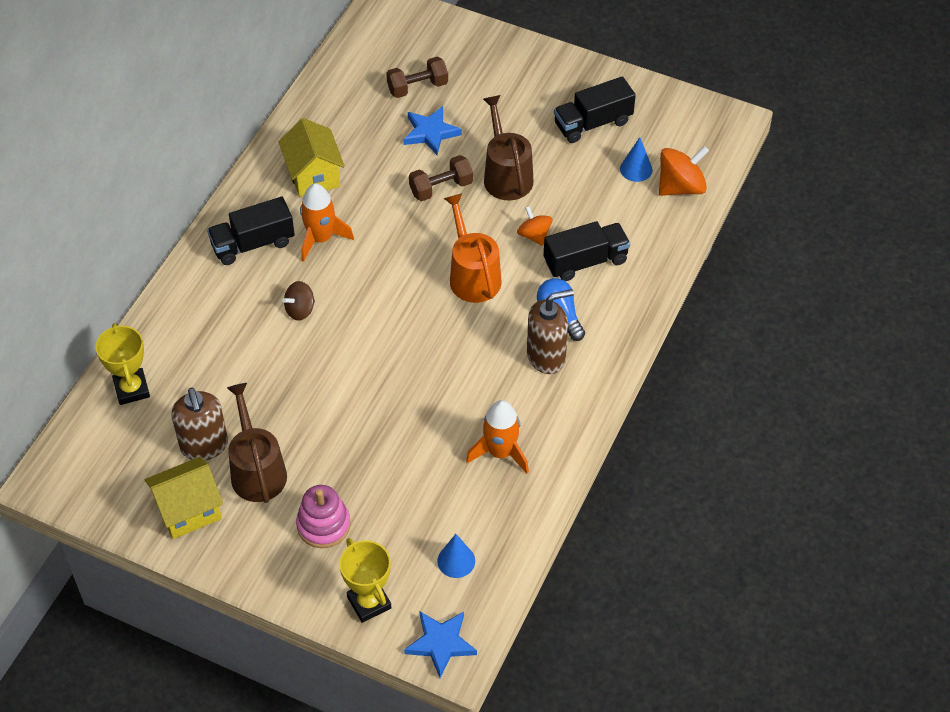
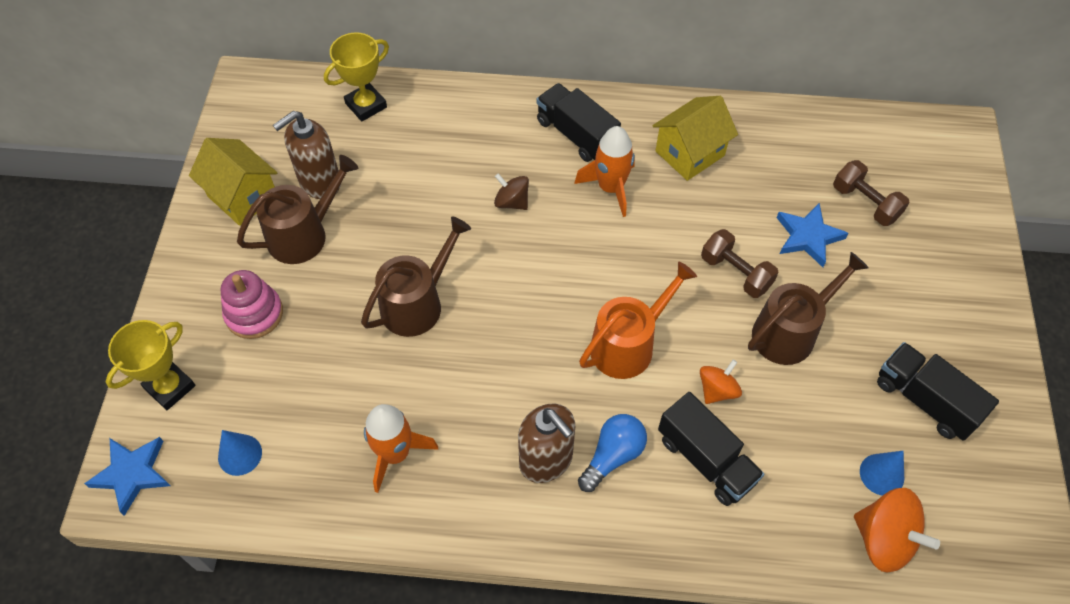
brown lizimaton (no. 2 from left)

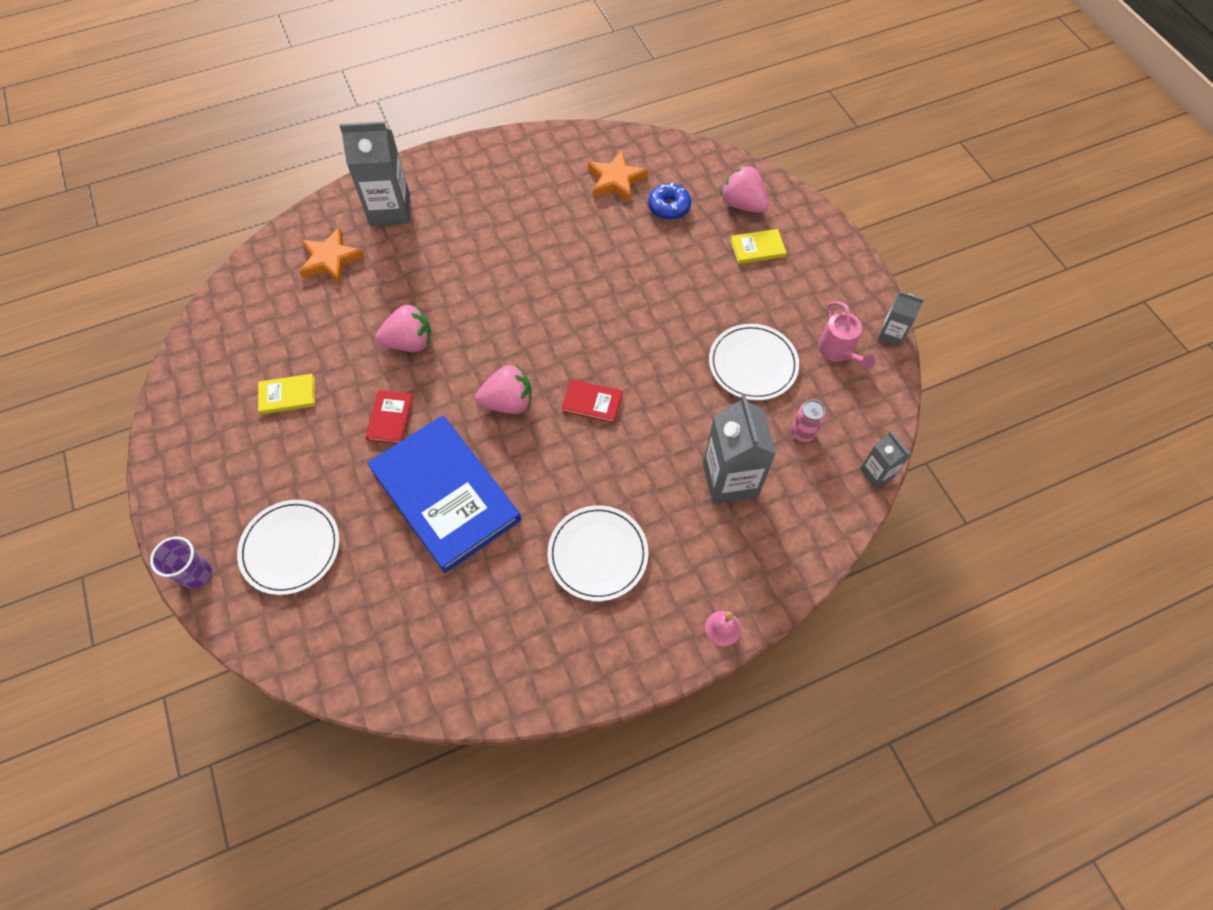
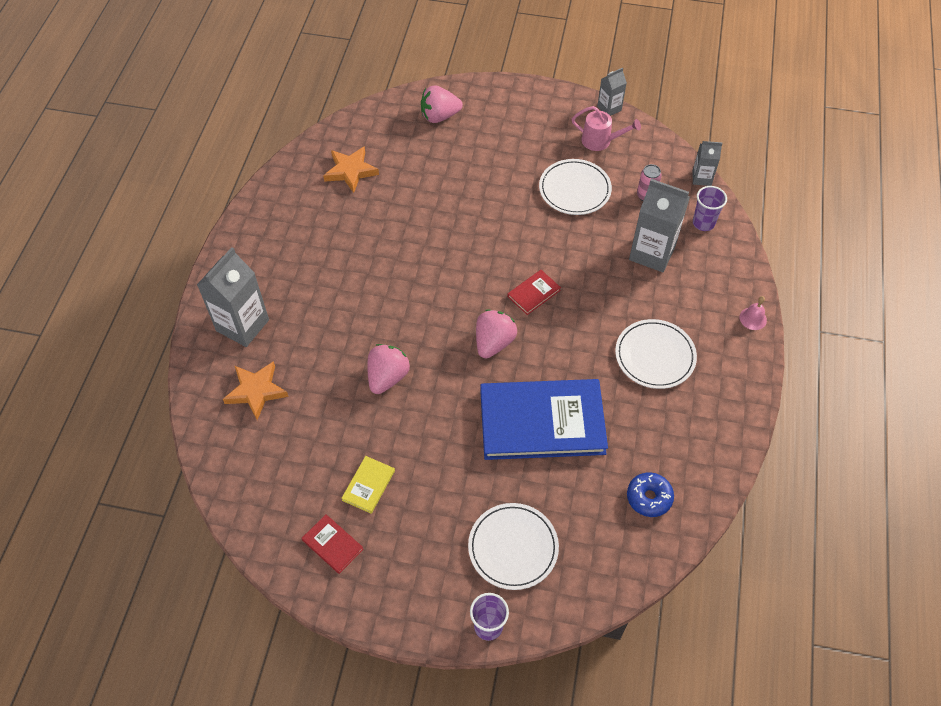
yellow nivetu (no. 2 from left in the first image); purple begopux (no. 2 from left); red nivetu (no. 1 from left); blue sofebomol

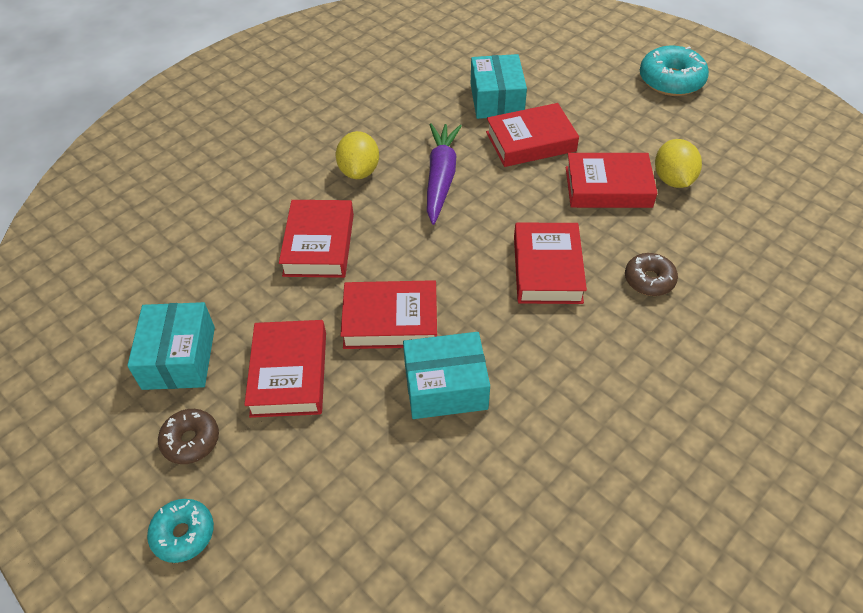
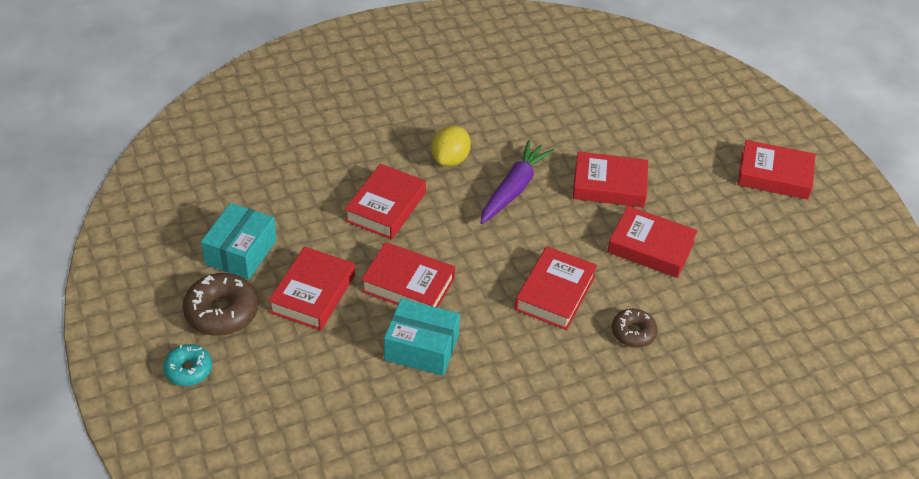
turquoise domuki (no. 3 from left in the first image); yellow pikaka (no. 2 from left in the first image); red nivetu (no. 7 from left); brown sofebomol (no. 1 from left)

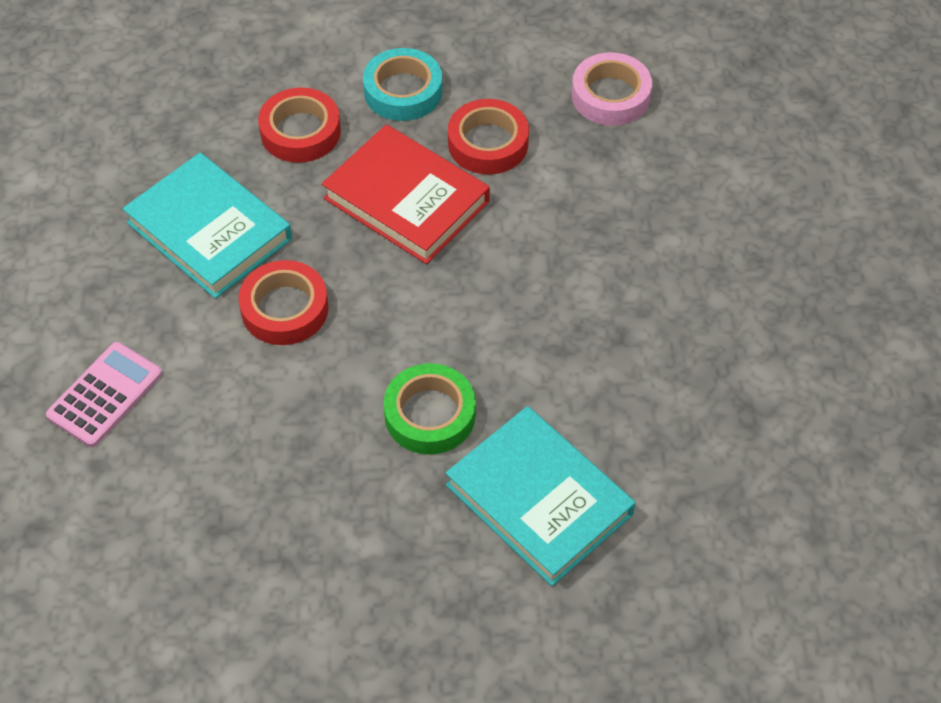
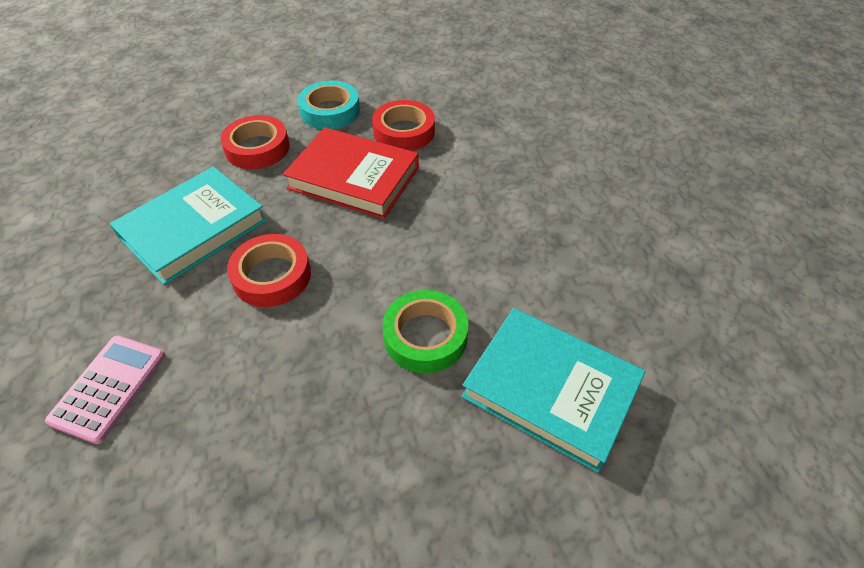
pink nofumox; turquoise nivetu (no. 1 from left)

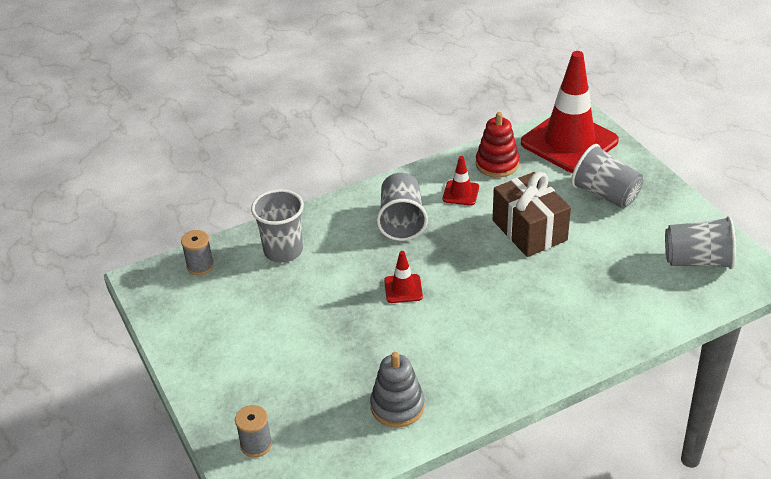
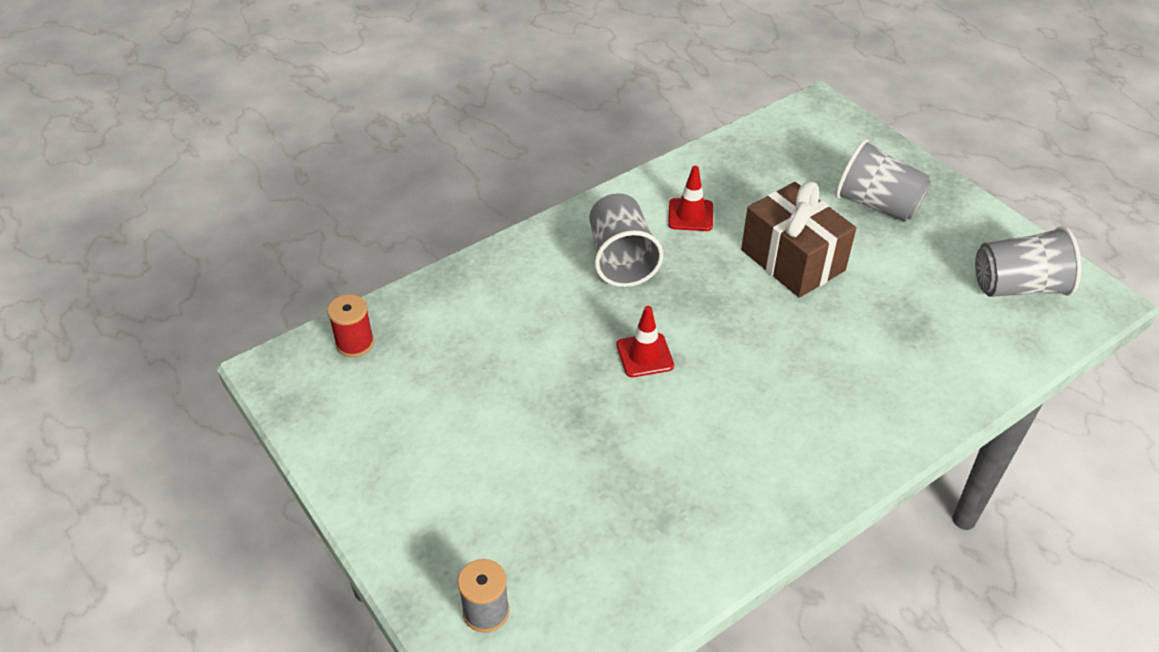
grey begopux (no. 1 from left in the first image); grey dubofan; red dubofan; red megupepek (no. 3 from left in the first image); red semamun

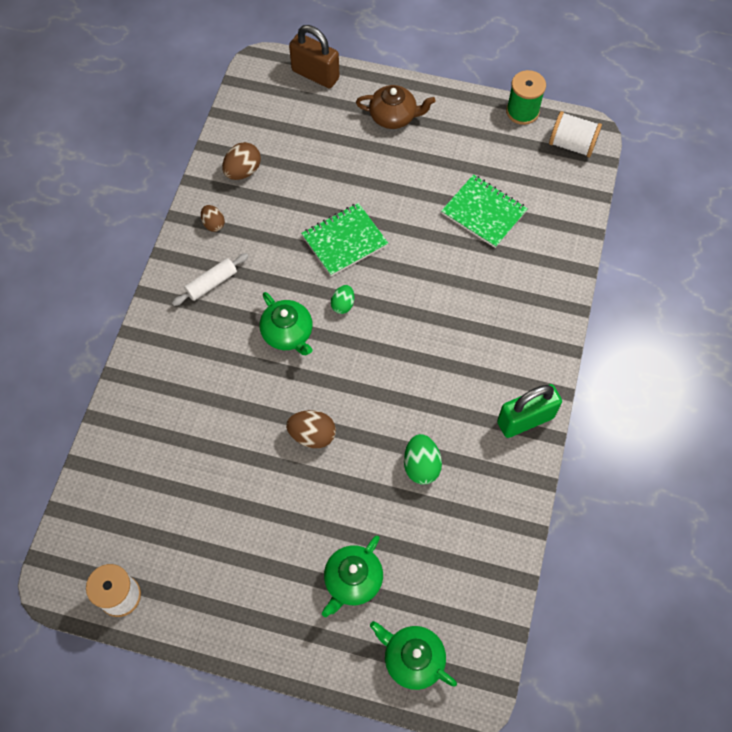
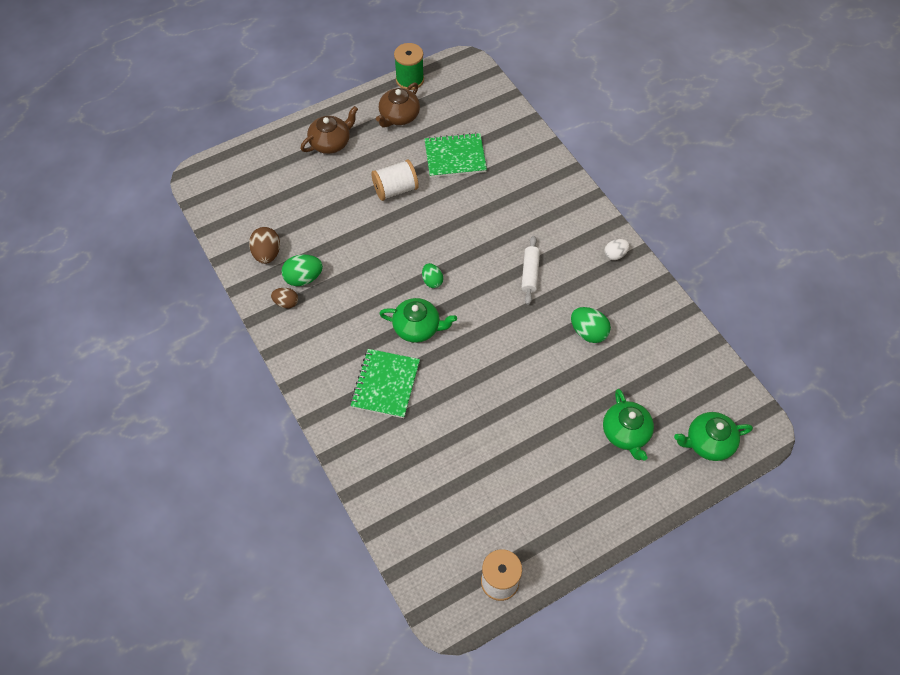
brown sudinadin (no. 3 from left in the first image); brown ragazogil; green sudinadin (no. 1 from left); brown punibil (no. 2 from left); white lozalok; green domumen (no. 1 from left); white semamun (no. 1 from left); white sudinadin

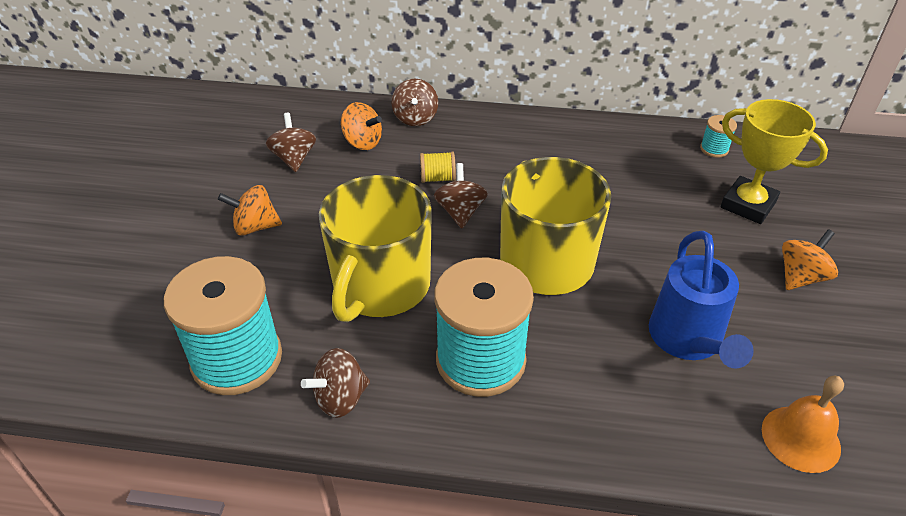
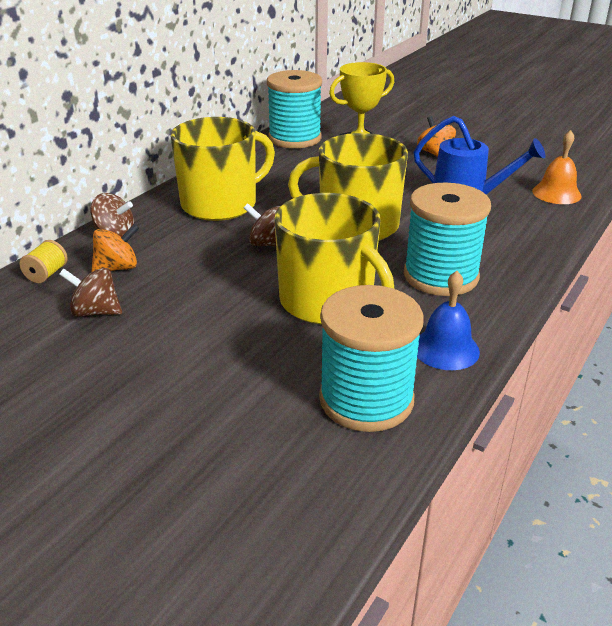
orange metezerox (no. 1 from left in the first image); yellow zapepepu (no. 1 from left); yellow semamun; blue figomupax; turquoise semamun (no. 1 from left)

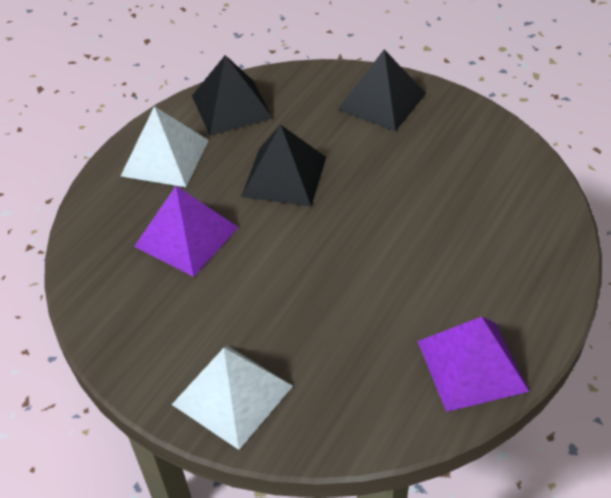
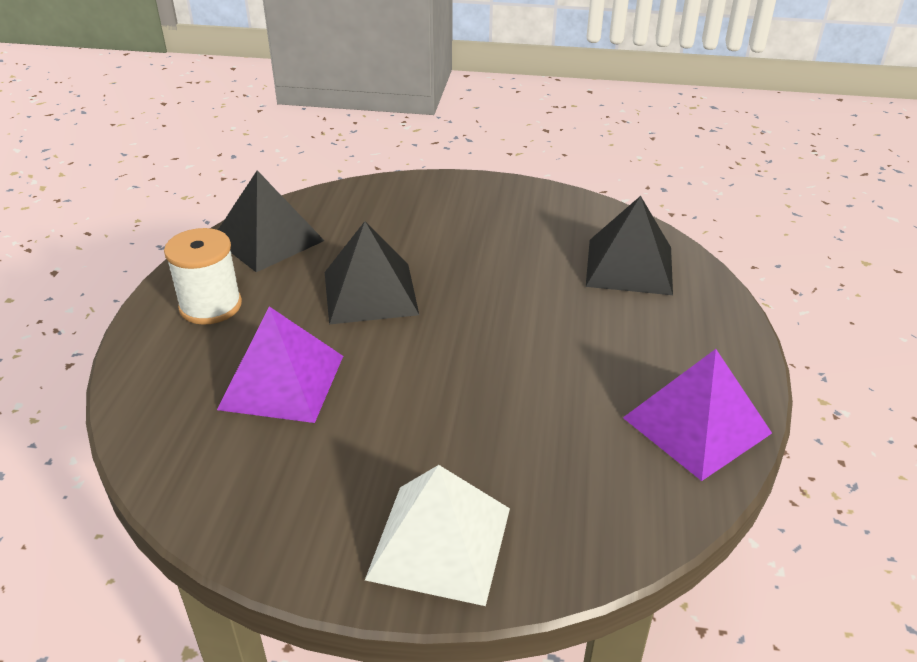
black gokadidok (no. 3 from left); white semamun

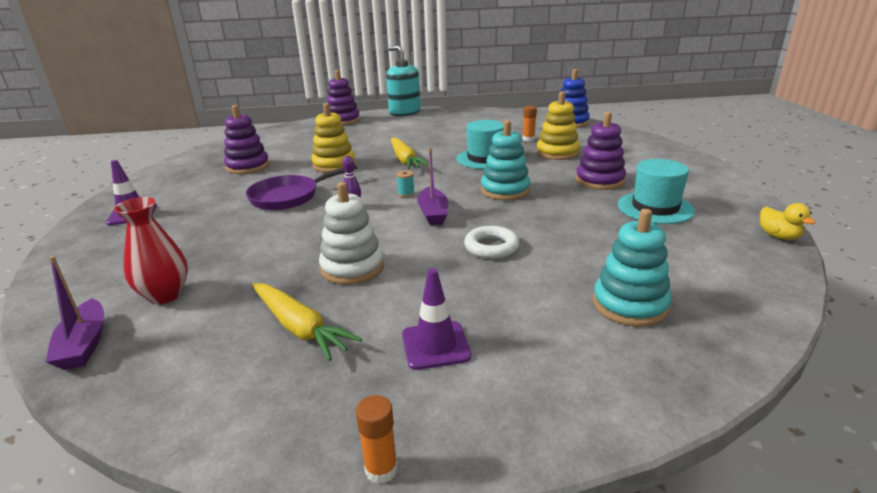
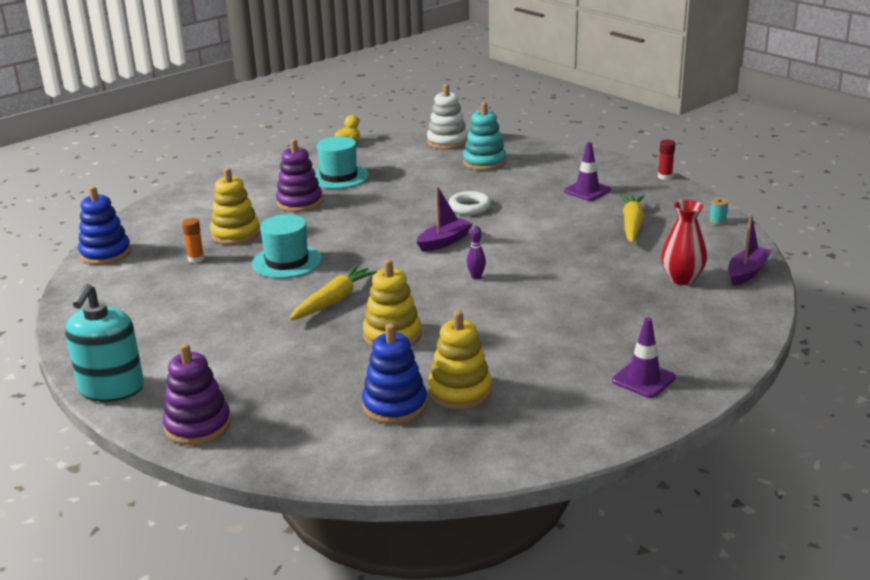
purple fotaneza; turquoise dubofan (no. 1 from left in the first image); blue dubofan (no. 2 from left); white dubofan; turquoise semamun; yellow dubofan (no. 3 from left); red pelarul

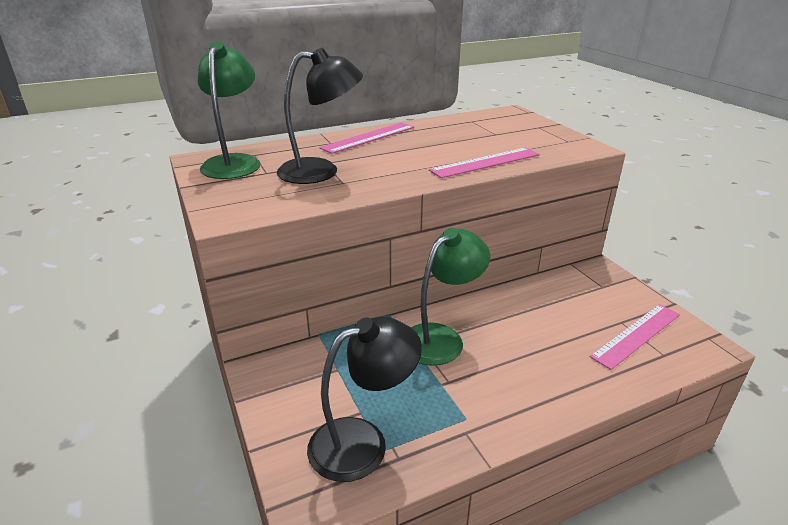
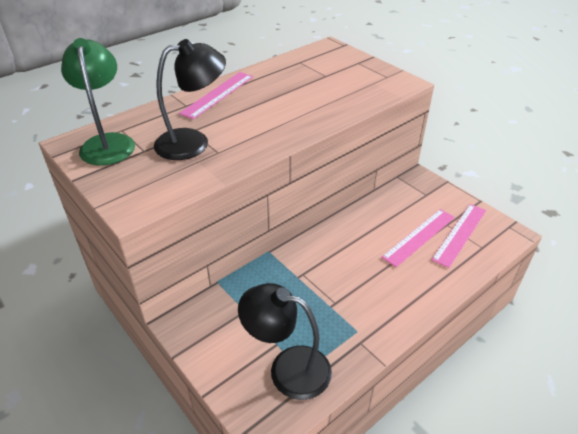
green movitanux (no. 2 from left in the first image); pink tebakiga (no. 2 from left); black movitanux (no. 2 from left)

